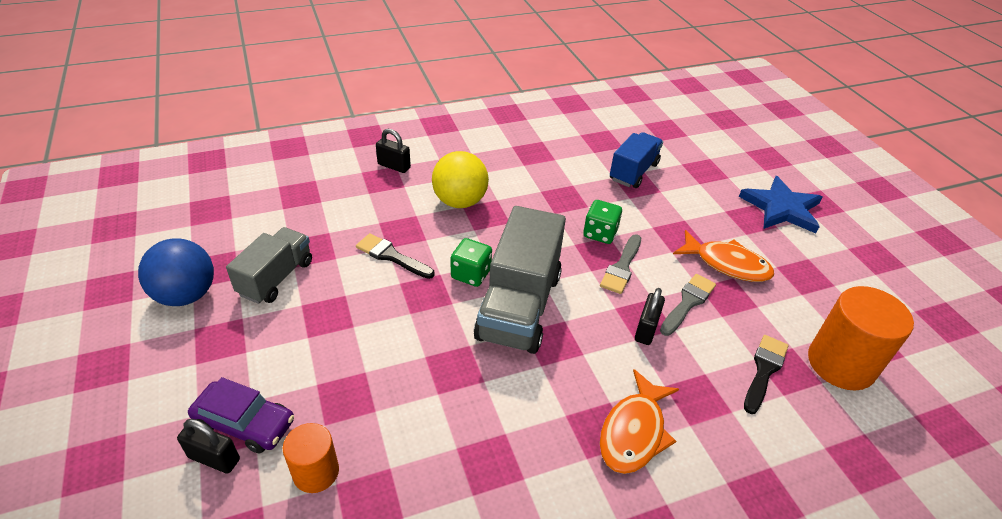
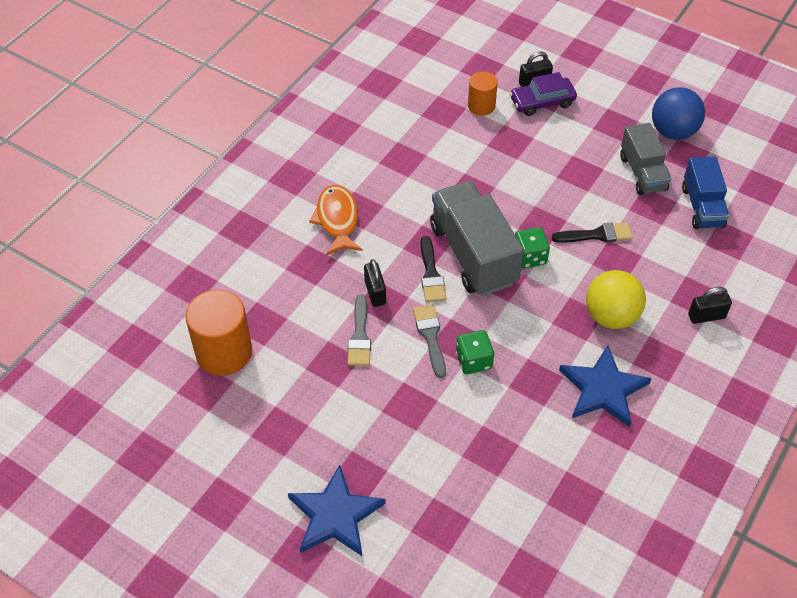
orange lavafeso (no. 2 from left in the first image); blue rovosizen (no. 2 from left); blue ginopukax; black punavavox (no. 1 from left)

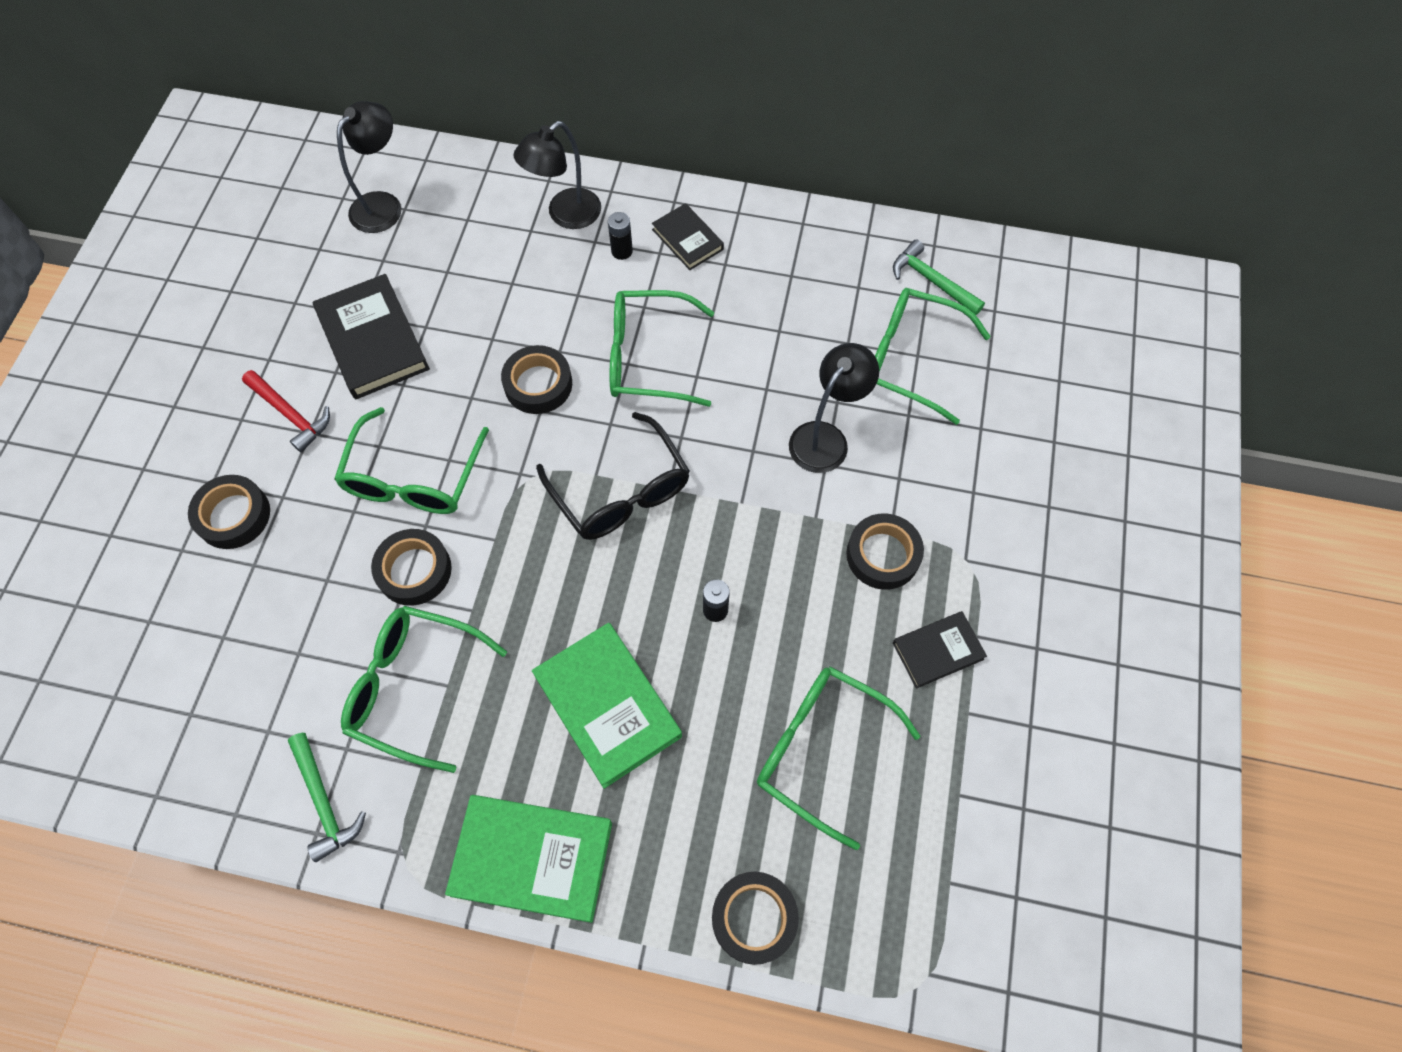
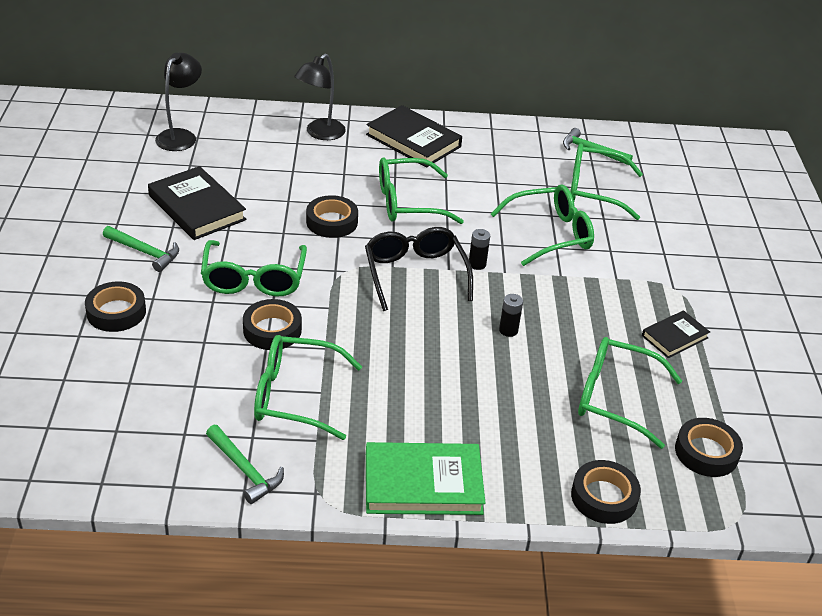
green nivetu (no. 2 from left in the first image); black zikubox (no. 1 from left); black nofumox (no. 5 from left); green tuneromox (no. 4 from left); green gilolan (no. 1 from left); black tuneromox; black nivetu (no. 2 from left)

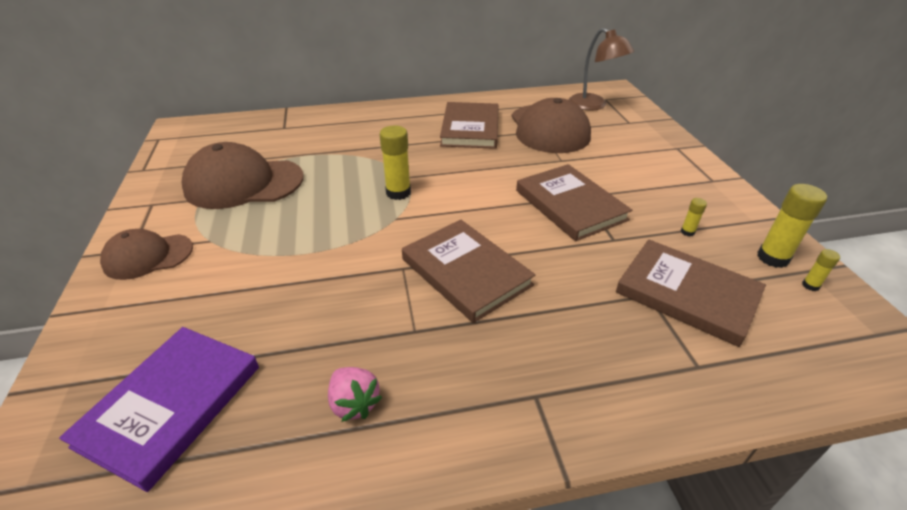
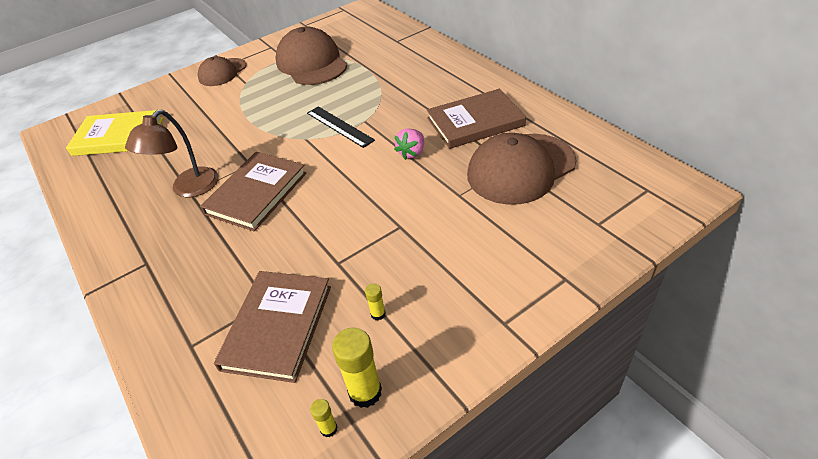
brown nivetu (no. 3 from left in the first image); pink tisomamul; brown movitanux; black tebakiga; yellow nivetu; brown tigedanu (no. 1 from left)

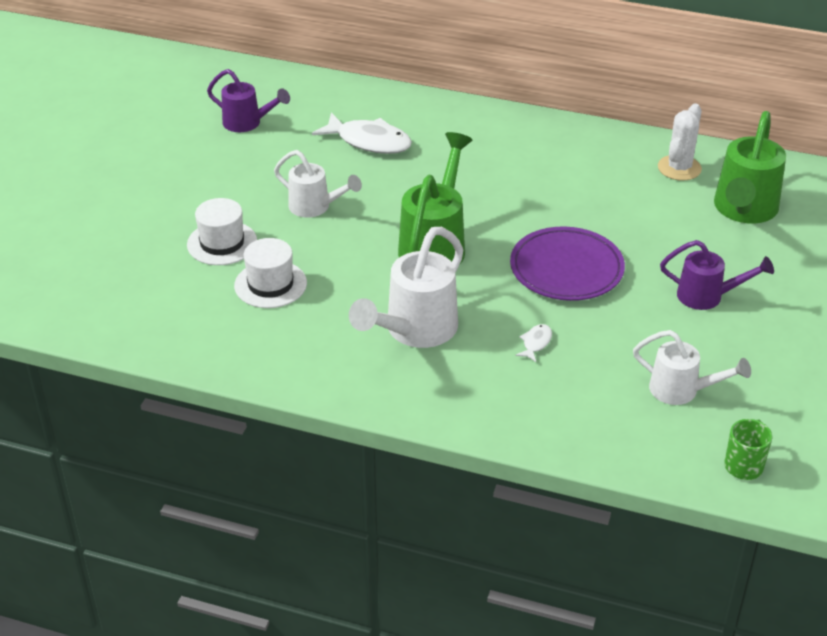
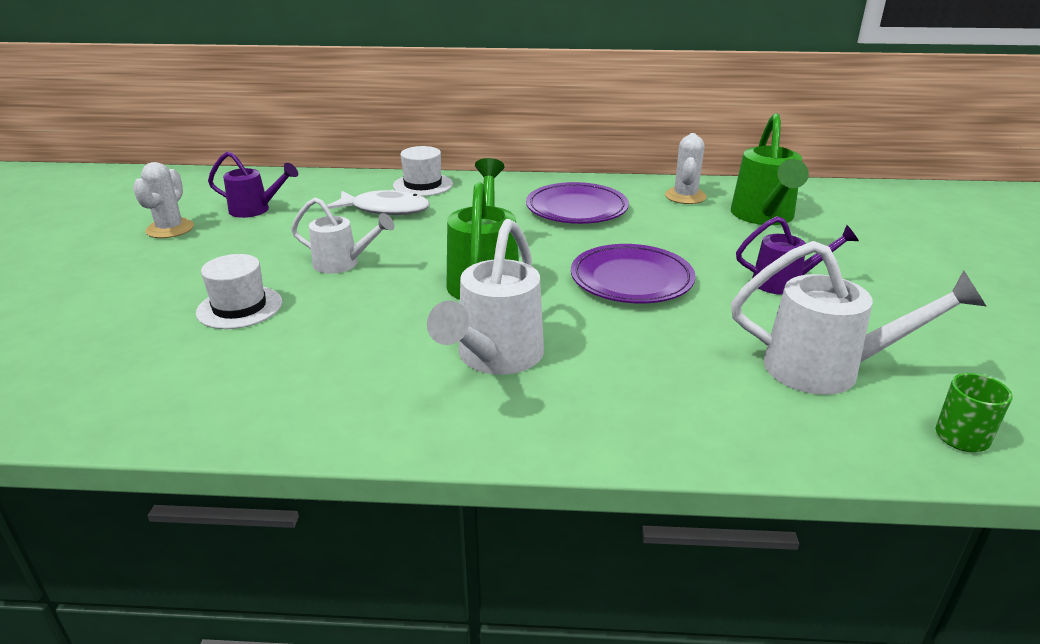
white lavafeso (no. 2 from left in the first image); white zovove (no. 1 from left); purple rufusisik (no. 1 from left); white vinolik (no. 2 from left); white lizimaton (no. 3 from left)

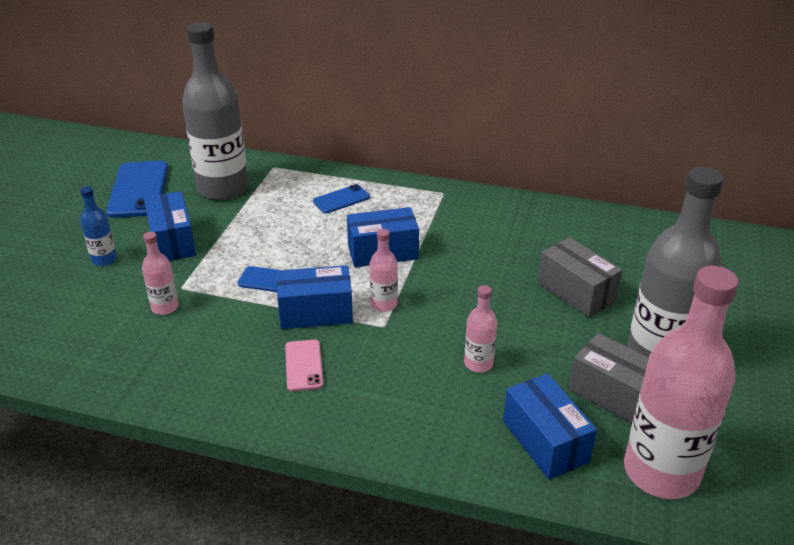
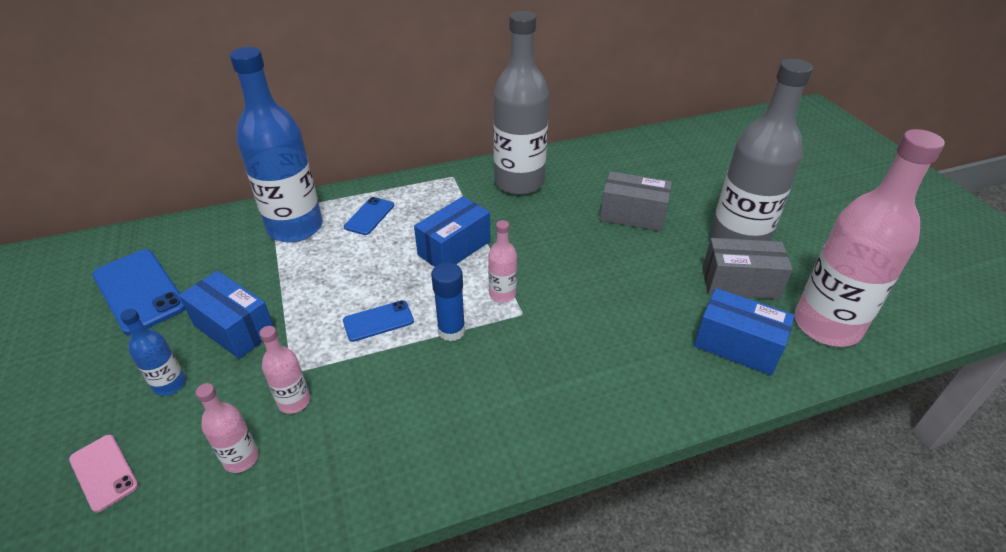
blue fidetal (no. 2 from left); grey fidetal (no. 1 from left); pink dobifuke; pink fidetal (no. 1 from left); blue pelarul

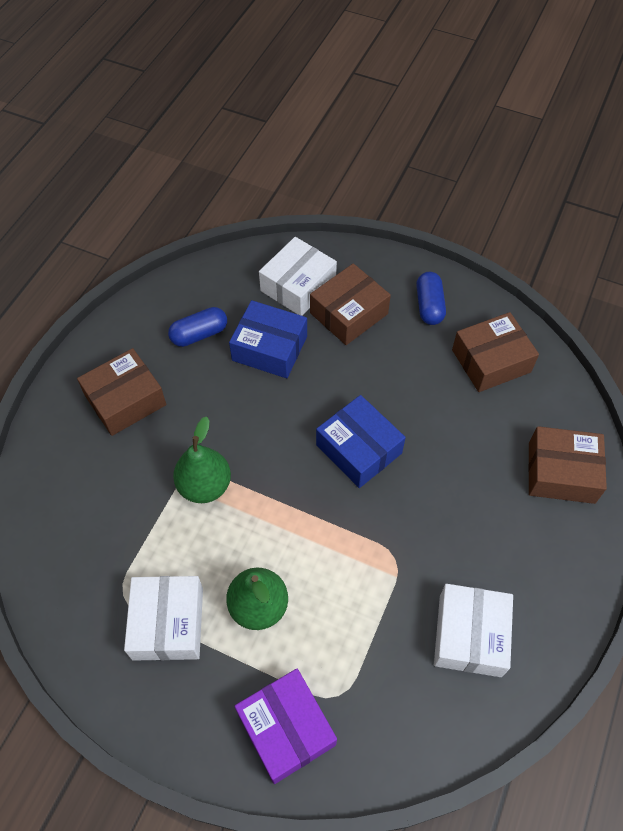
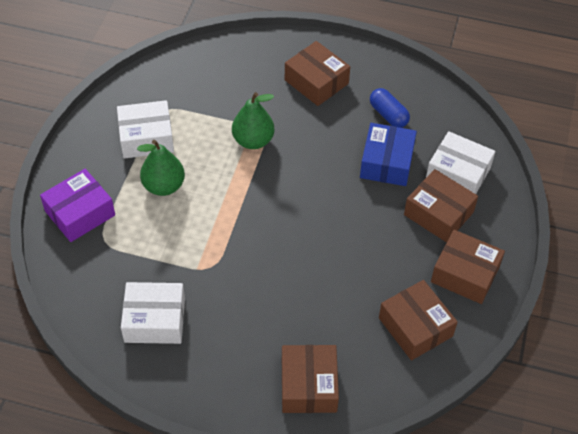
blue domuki (no. 2 from left in the first image); brown domuki (no. 5 from left)

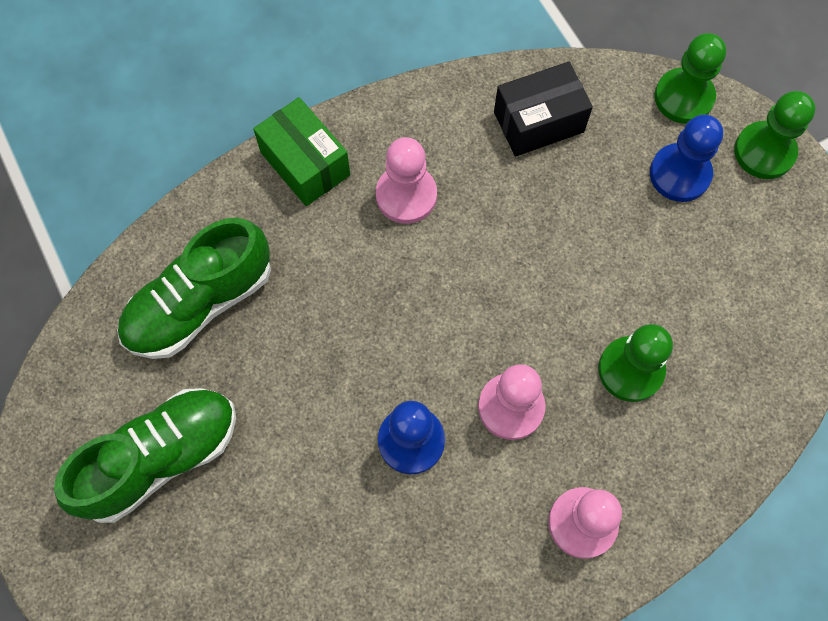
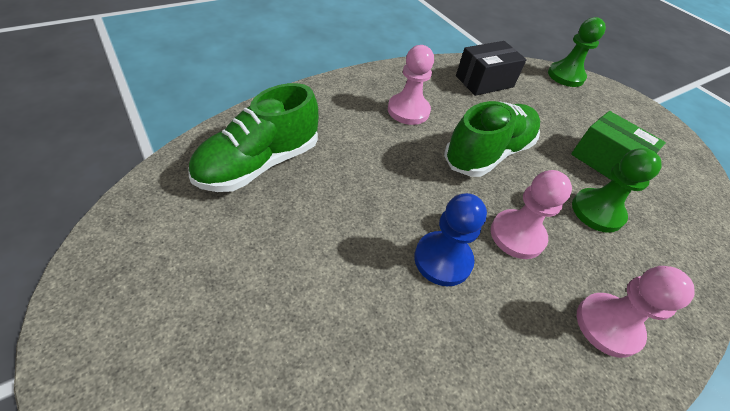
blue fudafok (no. 2 from left in the first image); green fudafok (no. 3 from left in the first image); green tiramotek (no. 2 from left); green domuki

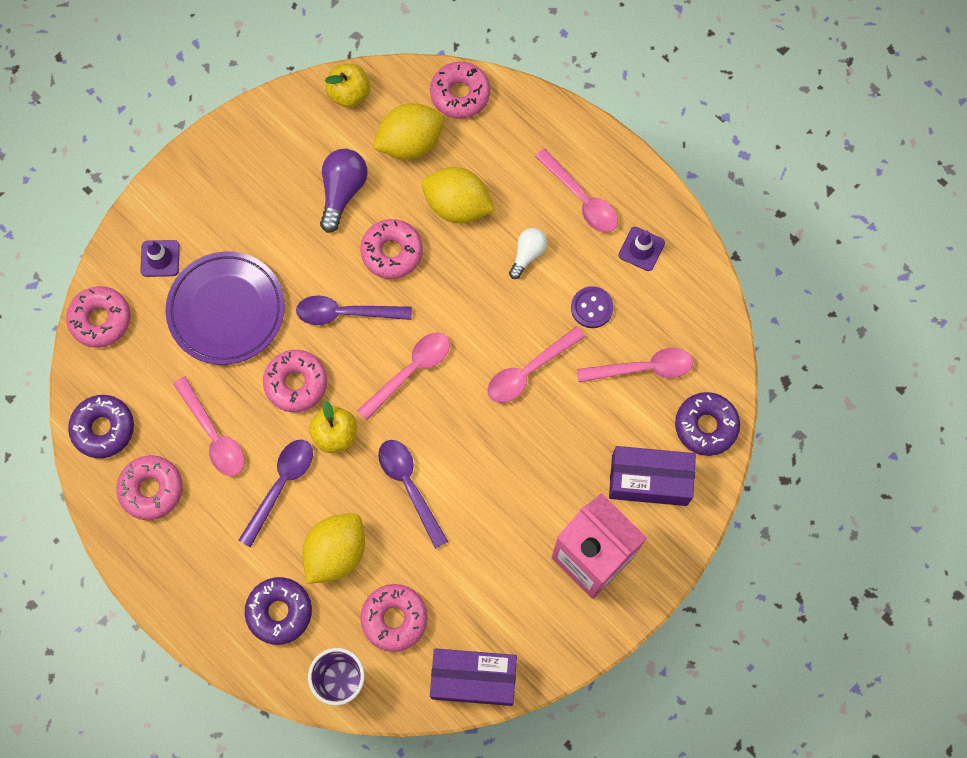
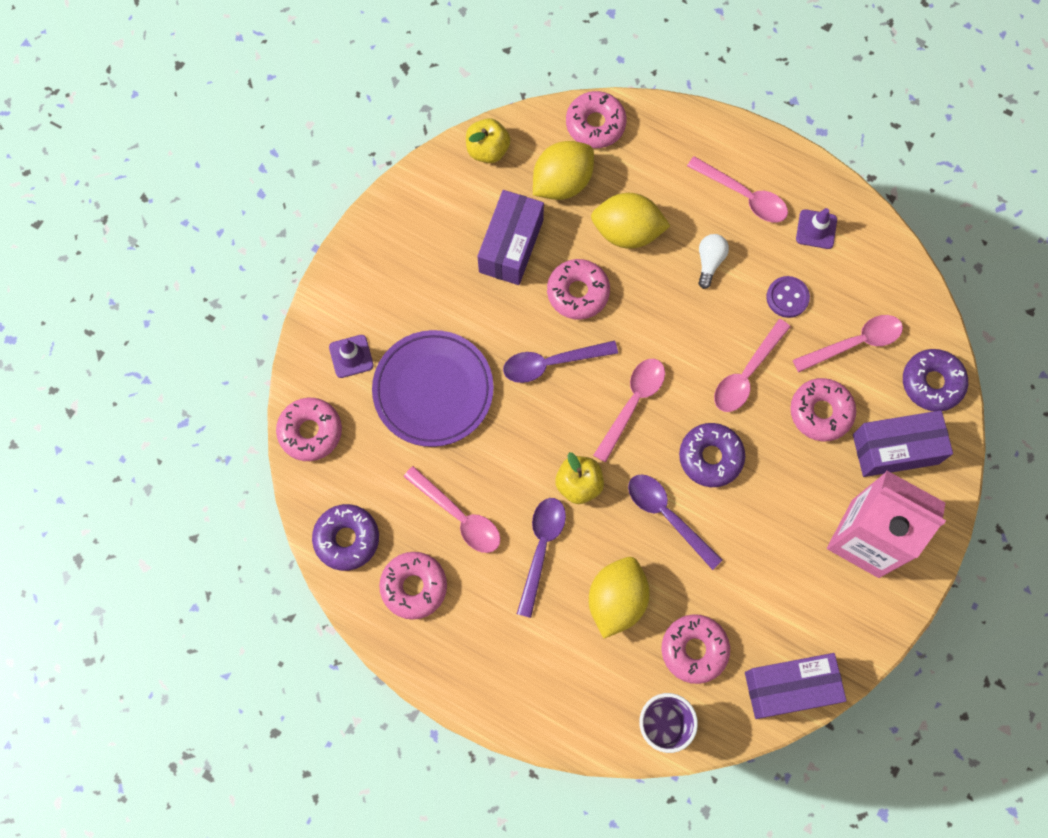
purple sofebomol (no. 2 from left); pink sofebomol (no. 6 from left); purple domuki (no. 1 from left)

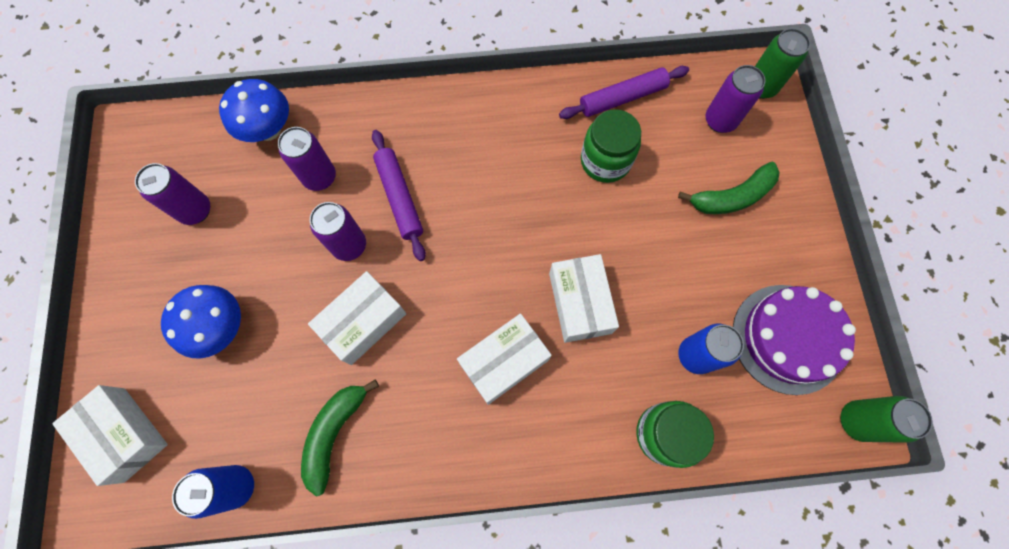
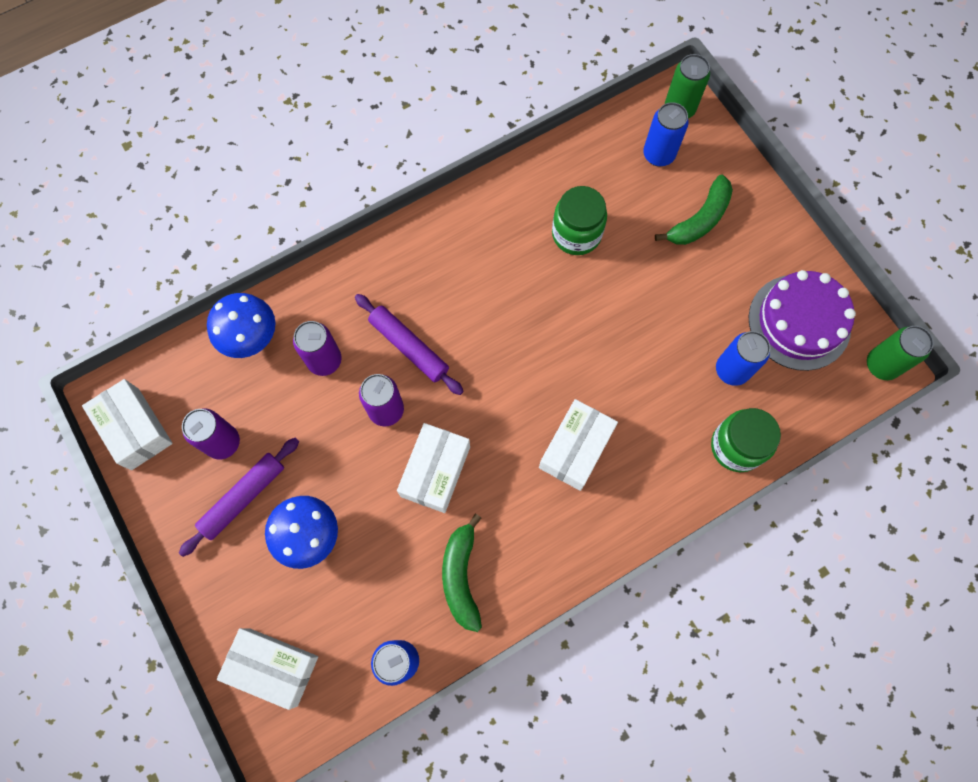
white domuki (no. 1 from left); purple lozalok (no. 1 from left); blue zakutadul (no. 2 from left)

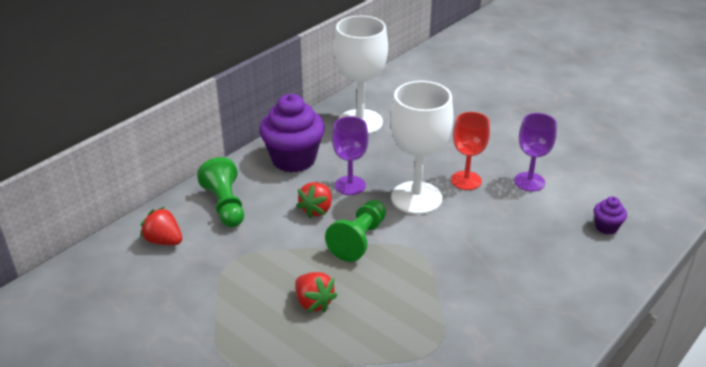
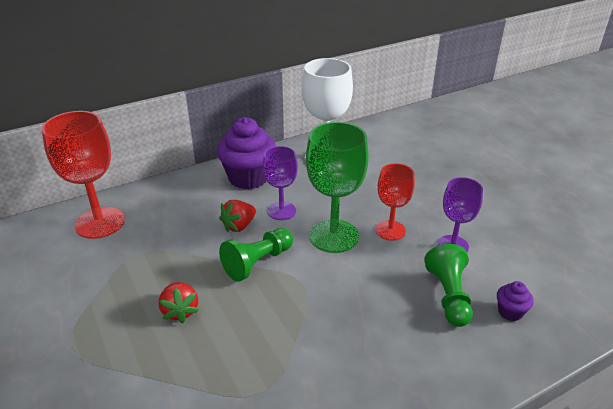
green fudafok (no. 2 from left); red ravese (no. 1 from left); green ravese

